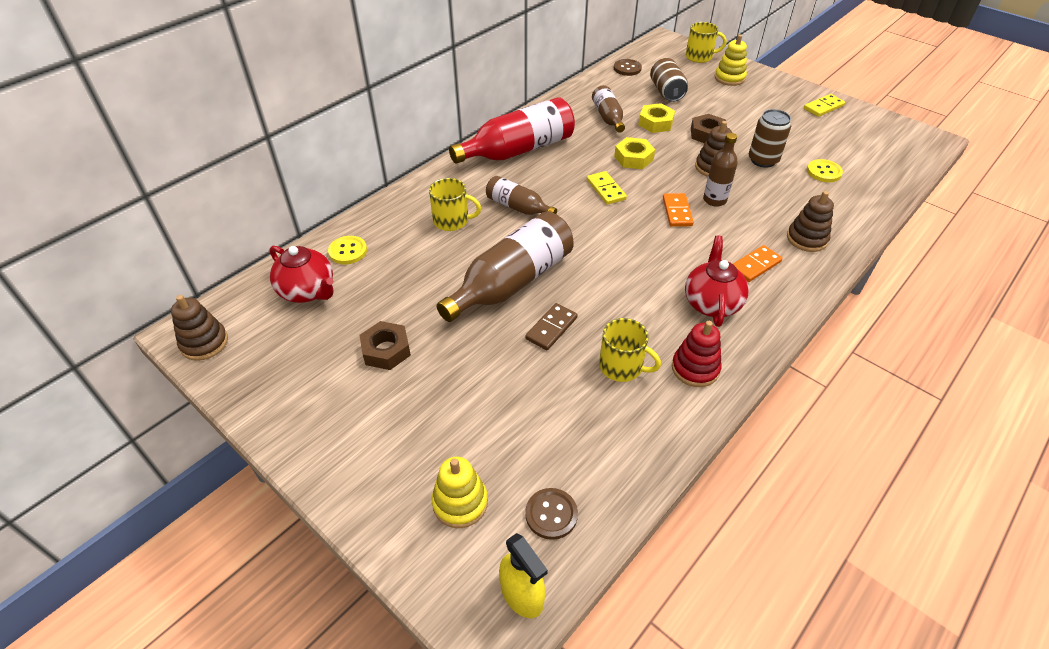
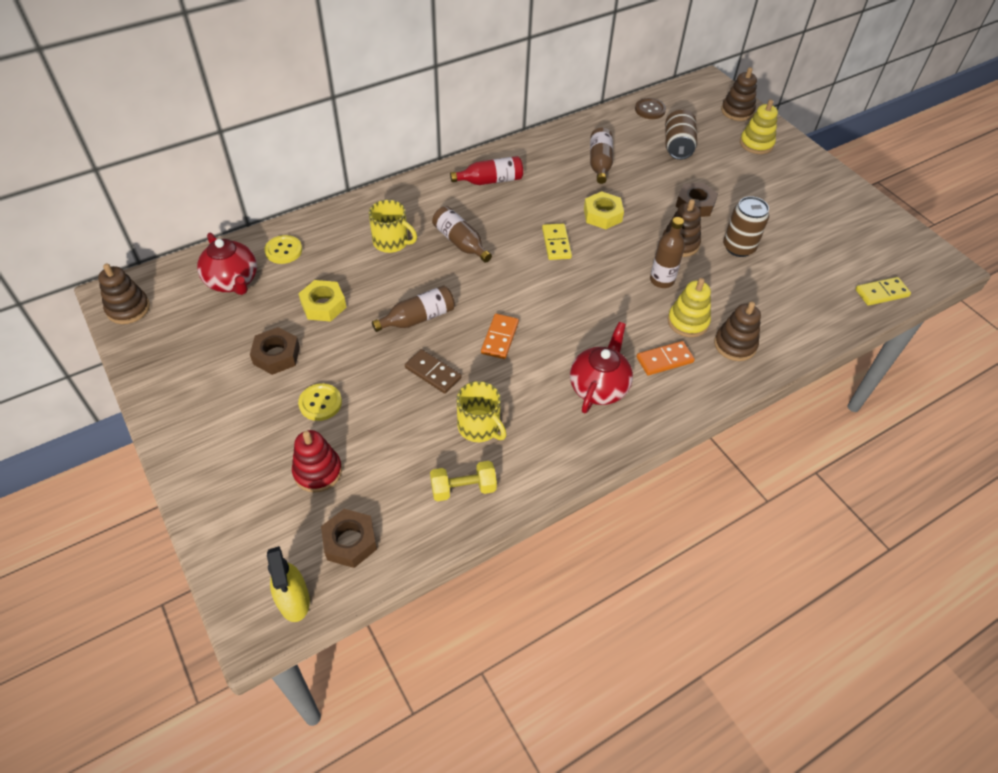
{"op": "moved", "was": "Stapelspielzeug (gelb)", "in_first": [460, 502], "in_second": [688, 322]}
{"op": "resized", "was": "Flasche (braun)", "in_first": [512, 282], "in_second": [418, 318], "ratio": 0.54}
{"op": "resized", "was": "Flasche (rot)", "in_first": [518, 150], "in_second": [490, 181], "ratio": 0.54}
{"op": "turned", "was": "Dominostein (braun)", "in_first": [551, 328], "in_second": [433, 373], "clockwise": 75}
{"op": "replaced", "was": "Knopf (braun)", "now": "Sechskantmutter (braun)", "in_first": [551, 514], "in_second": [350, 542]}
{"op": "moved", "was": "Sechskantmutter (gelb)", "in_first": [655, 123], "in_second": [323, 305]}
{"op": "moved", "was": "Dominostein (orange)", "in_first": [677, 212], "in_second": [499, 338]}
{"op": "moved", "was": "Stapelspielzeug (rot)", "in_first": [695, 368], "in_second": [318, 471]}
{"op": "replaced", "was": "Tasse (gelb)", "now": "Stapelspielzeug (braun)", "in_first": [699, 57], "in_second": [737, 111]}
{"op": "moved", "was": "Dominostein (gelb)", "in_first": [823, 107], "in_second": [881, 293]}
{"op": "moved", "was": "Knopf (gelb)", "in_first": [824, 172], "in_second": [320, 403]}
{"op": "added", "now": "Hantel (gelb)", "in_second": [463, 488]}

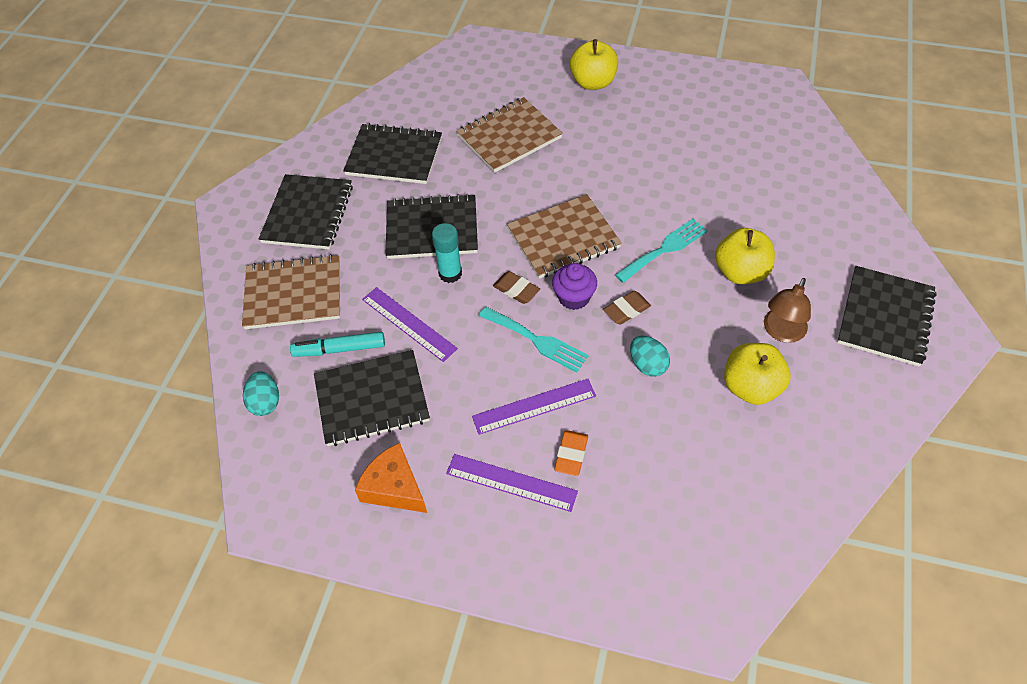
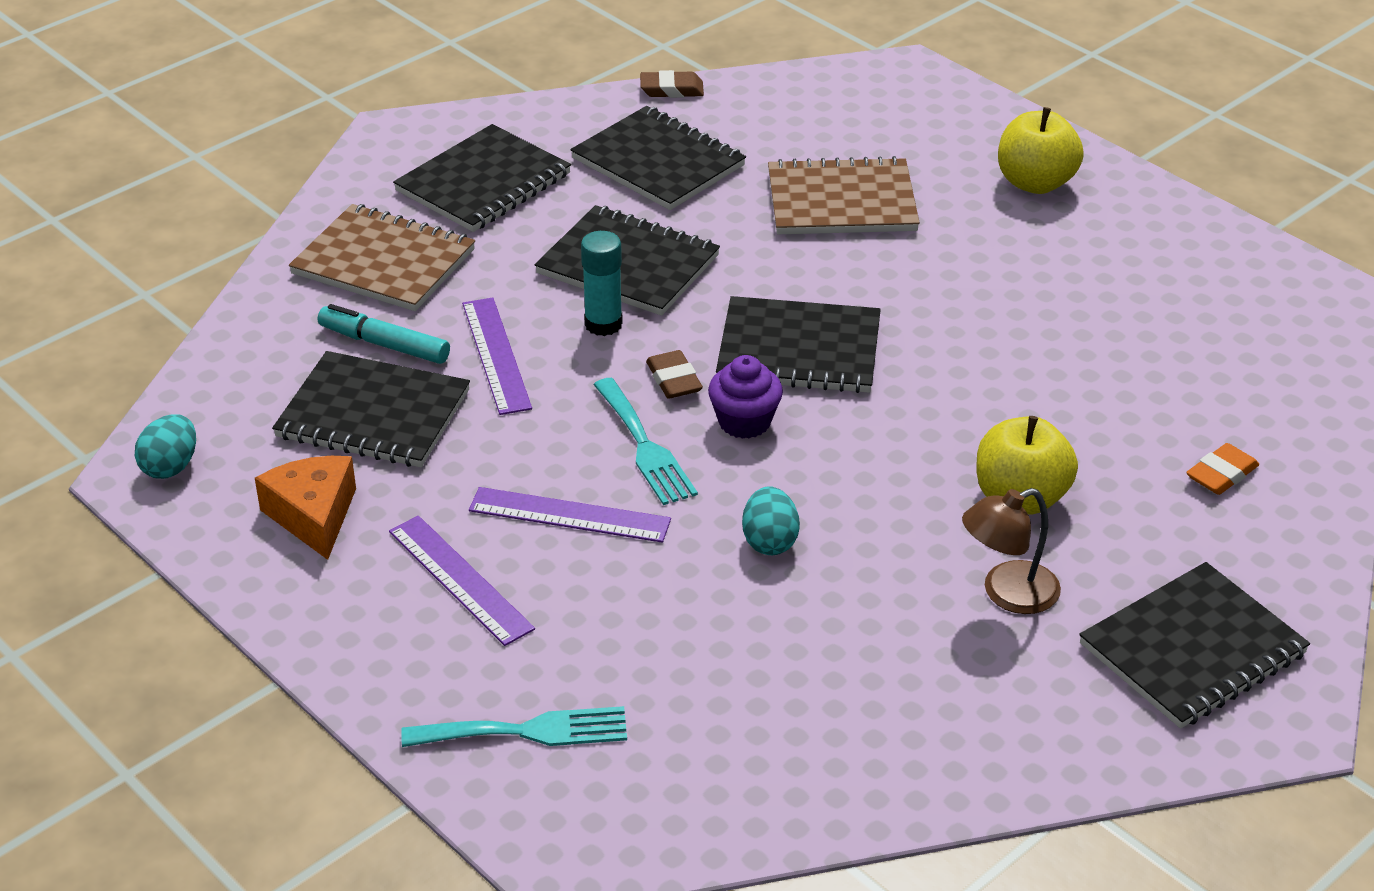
{"op": "moved", "was": "Ei (türkis)", "in_first": [265, 402], "in_second": [170, 467]}
{"op": "recoloured", "was": "Notizbuch (braun)", "now": "Notizbuch (schwarz)", "in_first": [563, 238], "in_second": [799, 350]}
{"op": "moved", "was": "Radiergummi (orange)", "in_first": [571, 455], "in_second": [1221, 474]}
{"op": "moved", "was": "Radiergummi (braun)", "in_first": [626, 310], "in_second": [671, 89]}
{"op": "moved", "was": "Gabel (türkis)", "in_first": [665, 249], "in_second": [526, 731]}
{"op": "removed", "was": "Apfel (gelb)", "in_first": [751, 387]}

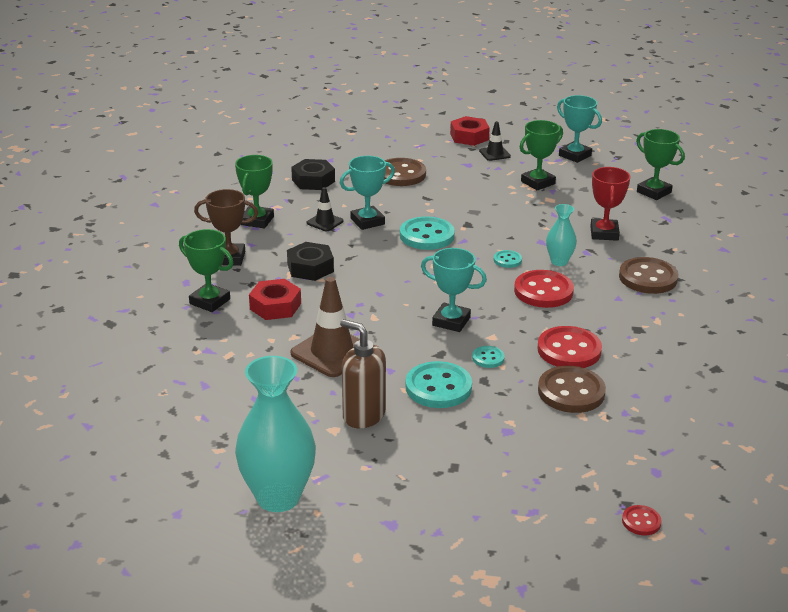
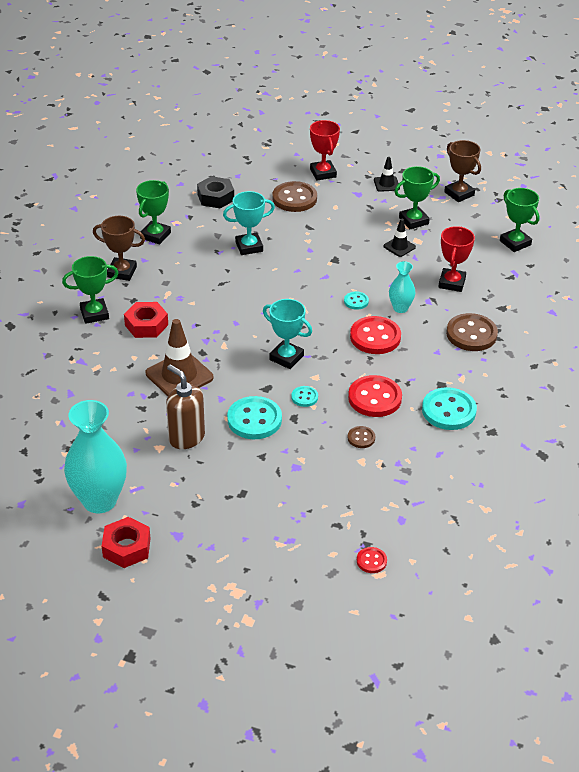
{"op": "turned", "was": "Pokal (grün)", "in_first": [210, 301], "in_second": [94, 314], "clockwise": -60}
{"op": "removed", "was": "Sechskantmutter (schwarz)", "in_first": [310, 268]}
{"op": "moved", "was": "Leitkegel (schwarz)", "in_first": [325, 222], "in_second": [399, 247]}
{"op": "moved", "was": "Knopf (türkis)", "in_first": [427, 236], "in_second": [448, 411]}
{"op": "moved", "was": "Sechskantmutter (rot)", "in_first": [469, 137], "in_second": [126, 547]}
{"op": "resized", "was": "Knopf (braun)", "in_first": [571, 392], "in_second": [361, 438], "ratio": 0.5}
{"op": "recoloured", "was": "Pokal (türkis)", "now": "Pokal (braun)", "in_first": [575, 155], "in_second": [459, 194]}
{"op": "added", "now": "Pokal (rot)", "in_second": [323, 173]}

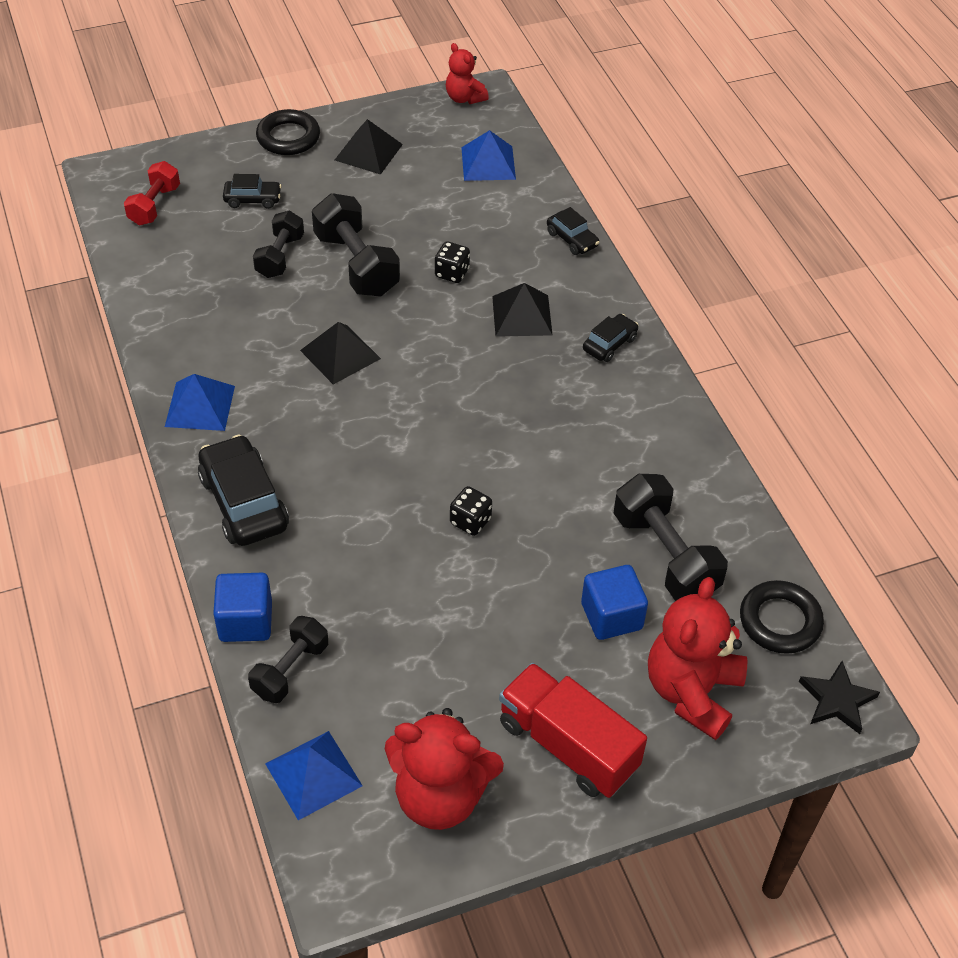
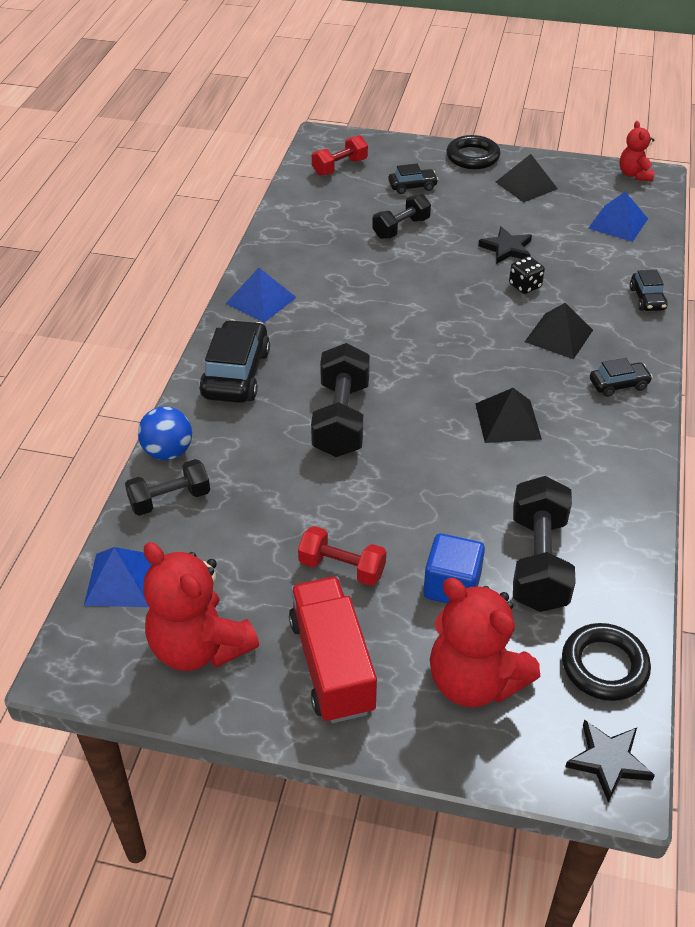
{"op": "replaced", "was": "Kubus (blau)", "now": "Ball (blau)", "in_first": [245, 621], "in_second": [168, 452]}
{"op": "turned", "was": "Auto (schwarz)", "in_first": [253, 199], "in_second": [412, 186], "clockwise": -45}
{"op": "moved", "was": "Pyramide (schwarz)", "in_first": [340, 354], "in_second": [507, 421]}
{"op": "moved", "was": "Hantel (schwarz)", "in_first": [356, 264], "in_second": [341, 419]}
{"op": "removed", "was": "Spielwürfel (schwarz)", "in_first": [470, 521]}
{"op": "turned", "was": "Teddybär (rot)", "in_first": [692, 692], "in_second": [474, 681], "clockwise": -105}
{"op": "added", "now": "Hantel (rot)", "in_second": [342, 568]}
{"op": "added", "now": "Stern (schwarz)", "in_second": [507, 248]}

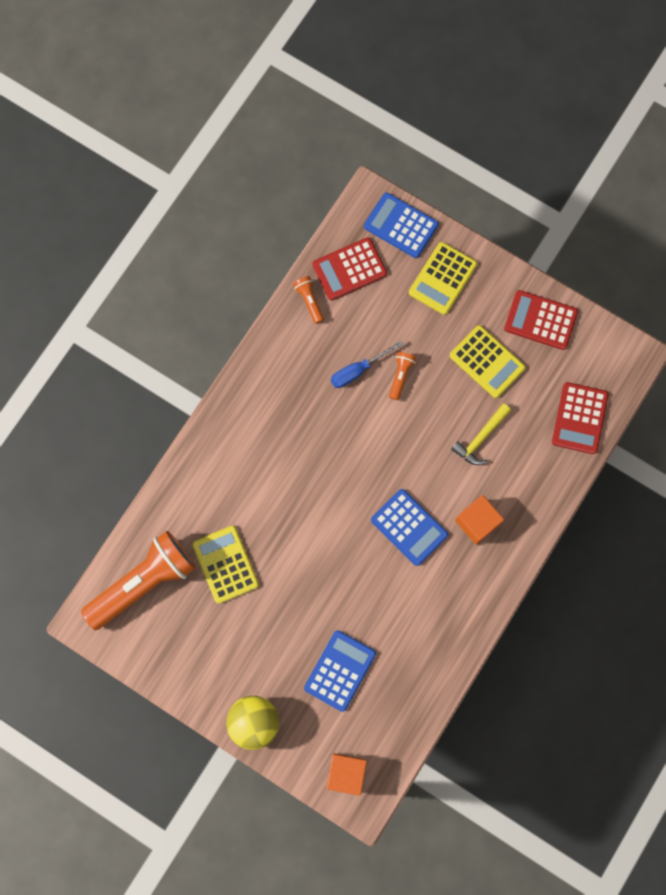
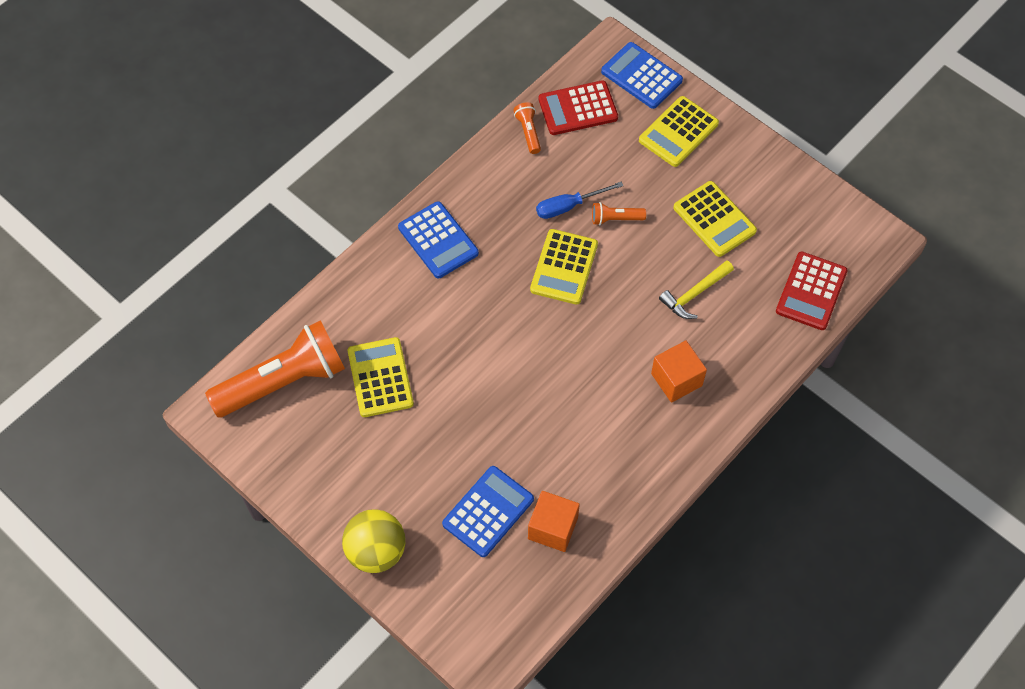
{"op": "moved", "was": "Kubus (orange)", "in_first": [346, 773], "in_second": [553, 528]}
{"op": "moved", "was": "Taschenrechner (blau)", "in_first": [409, 527], "in_second": [438, 240]}
{"op": "turned", "was": "Taschenlampe (orange)", "in_first": [400, 376], "in_second": [615, 219], "clockwise": -120}
{"op": "removed", "was": "Taschenrechner (rot)", "in_first": [540, 320]}
{"op": "added", "now": "Taschenrechner (gelb)", "in_second": [564, 267]}

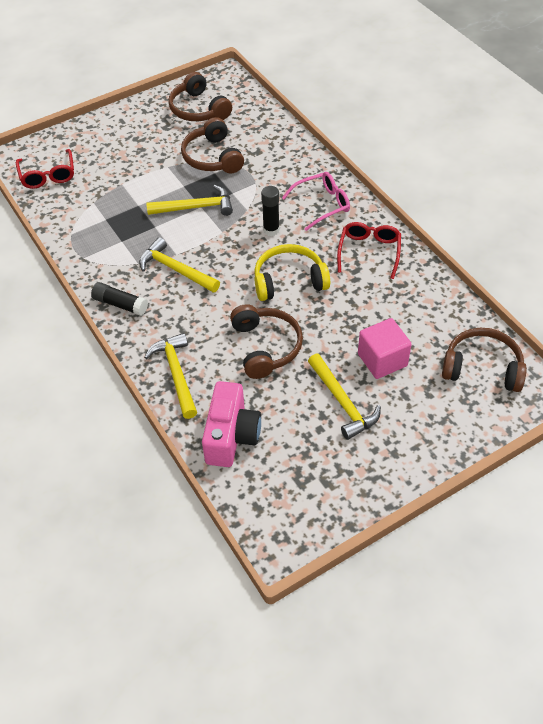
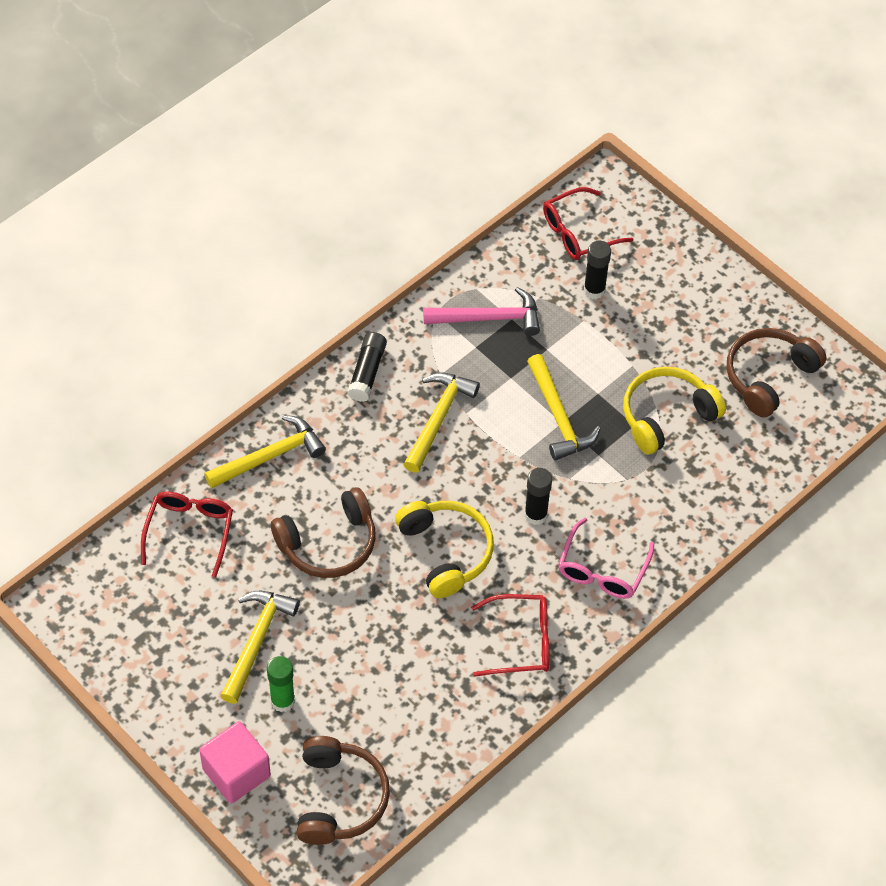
{"op": "recoloured", "was": "Kopfhörer (braun)", "now": "Kopfhörer (gelb)", "in_first": [212, 157], "in_second": [666, 416]}
{"op": "replaced", "was": "Kamera (rosa)", "now": "Brille (rot)", "in_first": [231, 436], "in_second": [190, 531]}
{"op": "turned", "was": "Brille (rosa)", "in_first": [322, 204], "in_second": [602, 570], "clockwise": 60}
{"op": "turned", "was": "Hammer (gelb)", "in_first": [342, 402], "in_second": [257, 641], "clockwise": 150}
{"op": "moved", "was": "Kubus (rosa)", "in_first": [382, 360], "in_second": [236, 772]}
{"op": "added", "now": "Klebestift (grün)", "in_second": [282, 701]}
{"op": "added", "now": "Hammer (rosa)", "in_second": [489, 318]}
{"op": "added", "now": "Klebestift (schwarz)", "in_second": [594, 290]}

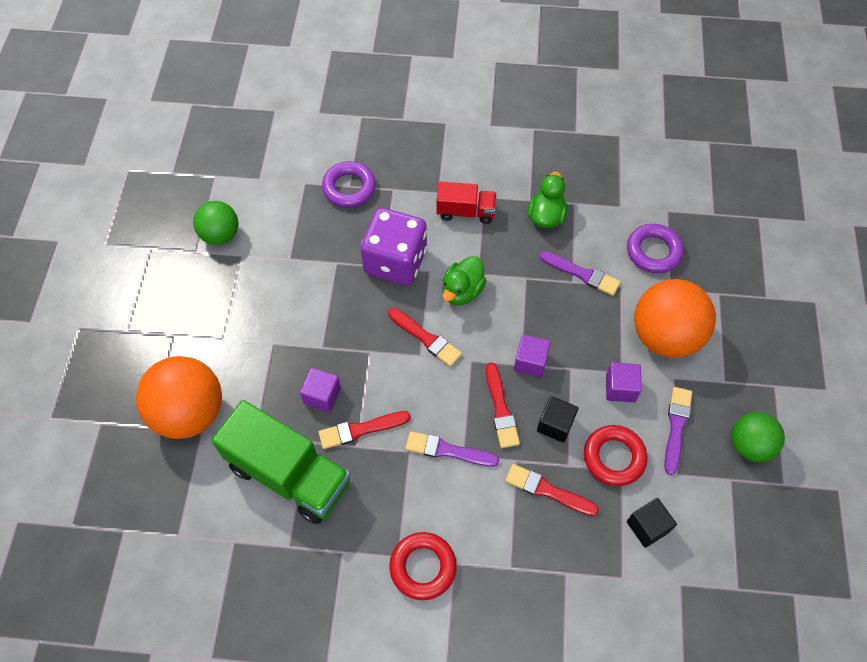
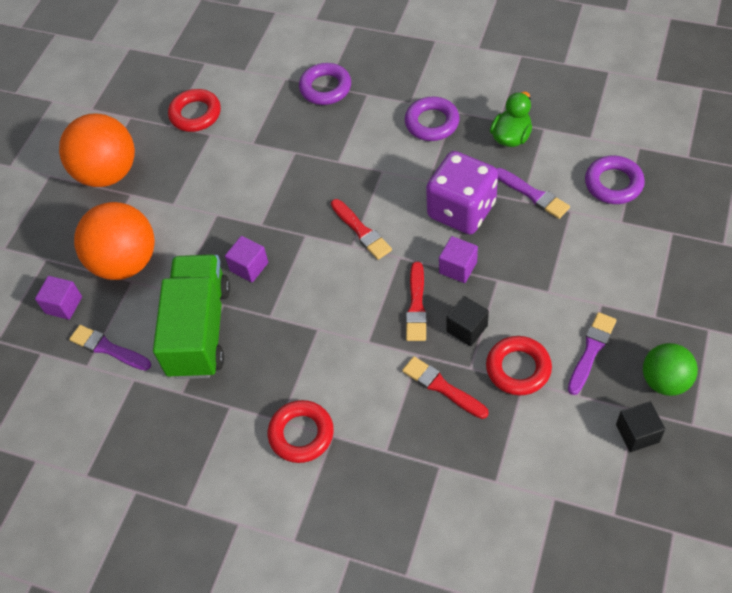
{"op": "replaced", "was": "Ball (grün)", "now": "Ring (rot)", "in_first": [220, 235], "in_second": [195, 114]}
{"op": "turned", "was": "Lastwagen (grün)", "in_first": [289, 474], "in_second": [200, 330], "clockwise": -135}
{"op": "removed", "was": "Pinsel (rot)", "in_first": [360, 430]}
{"op": "moved", "was": "Spielwürfel (lila)", "in_first": [395, 261], "in_second": [461, 210]}
{"op": "moved", "was": "Pinsel (lila)", "in_first": [447, 450], "in_second": [108, 348]}
{"op": "replaced", "was": "Lastwagen (rot)", "now": "Ring (lila)", "in_first": [465, 212], "in_second": [432, 123]}
{"op": "removed", "was": "Ente (grün)", "in_first": [462, 291]}
{"op": "moved", "was": "Kubus (lila)", "in_first": [620, 388], "in_second": [63, 305]}
{"op": "moved", "was": "Kubus (schwarz)", "in_first": [647, 527], "in_second": [637, 433]}
{"op": "moved", "was": "Ball (orange)", "in_first": [665, 336], "in_second": [108, 173]}

